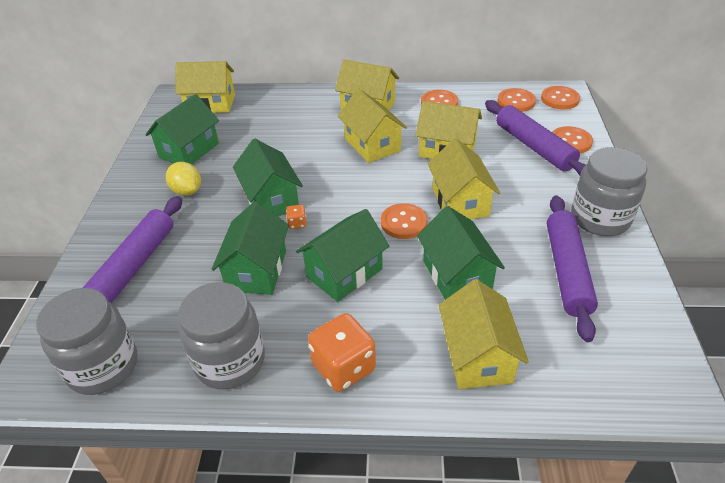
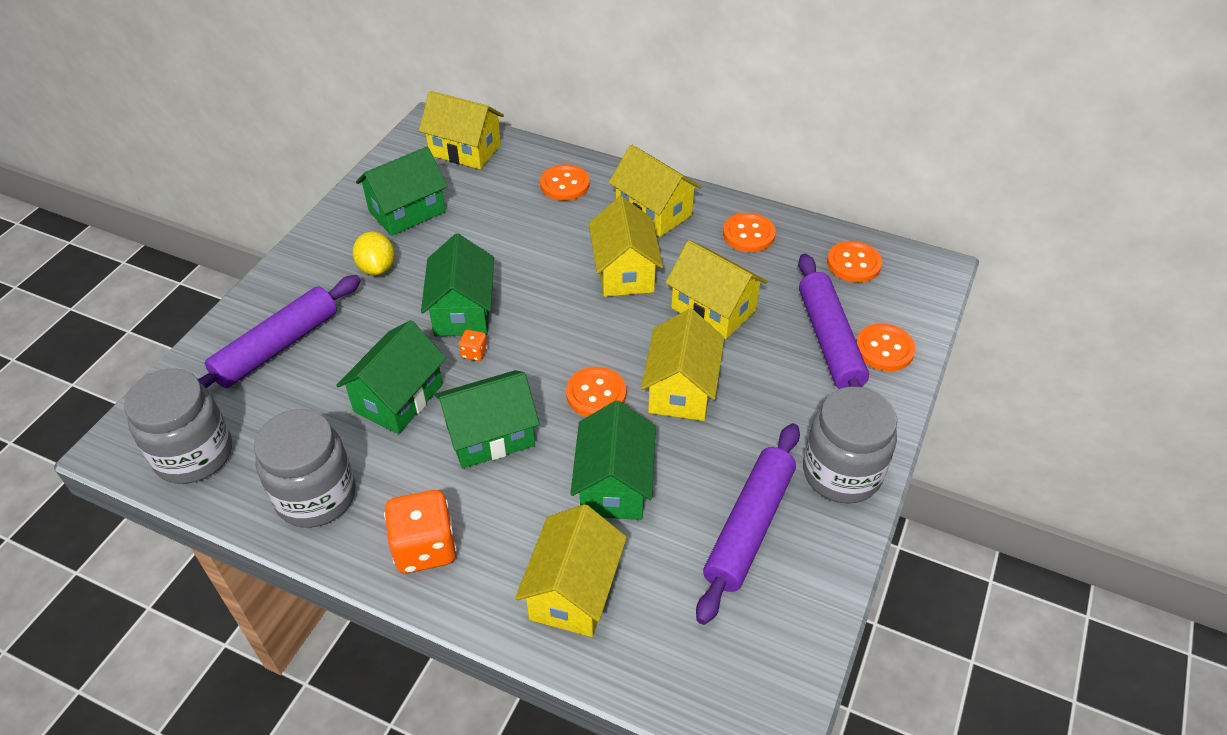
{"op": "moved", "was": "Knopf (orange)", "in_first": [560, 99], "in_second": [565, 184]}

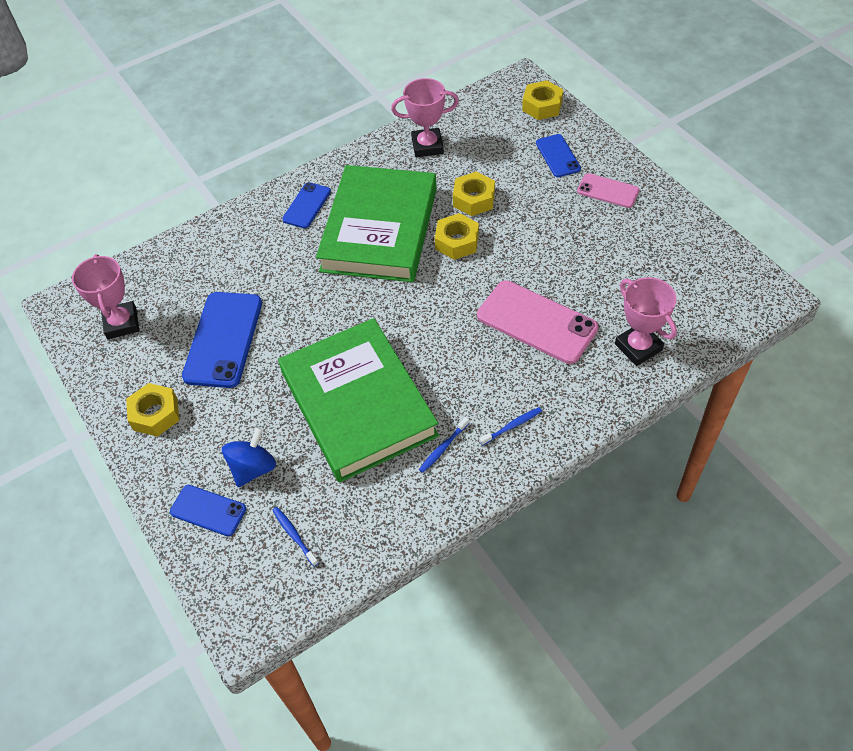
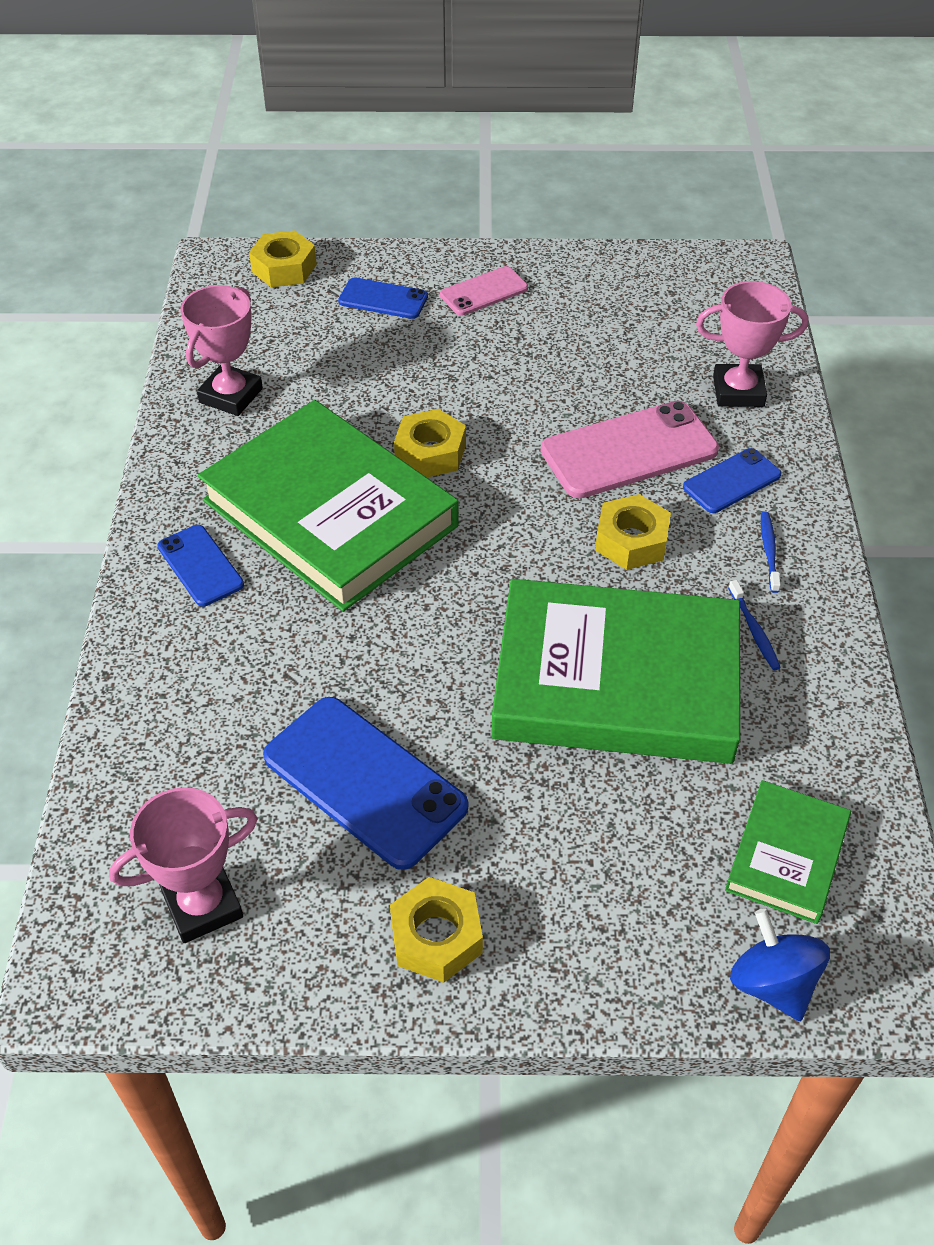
{"op": "turned", "was": "Pokal (rosa)", "in_first": [122, 323], "in_second": [203, 905], "clockwise": -45}
{"op": "moved", "was": "Handy (blau)", "in_first": [208, 510], "in_second": [732, 481]}
{"op": "moved", "was": "Kreisel (blau)", "in_first": [253, 468], "in_second": [773, 983]}
{"op": "replaced", "was": "Zahnbürste (blau)", "now": "Buch (grün)", "in_first": [294, 535], "in_second": [786, 855]}
{"op": "moved", "was": "Sechskantmutter (gelb)", "in_first": [473, 199], "in_second": [631, 541]}

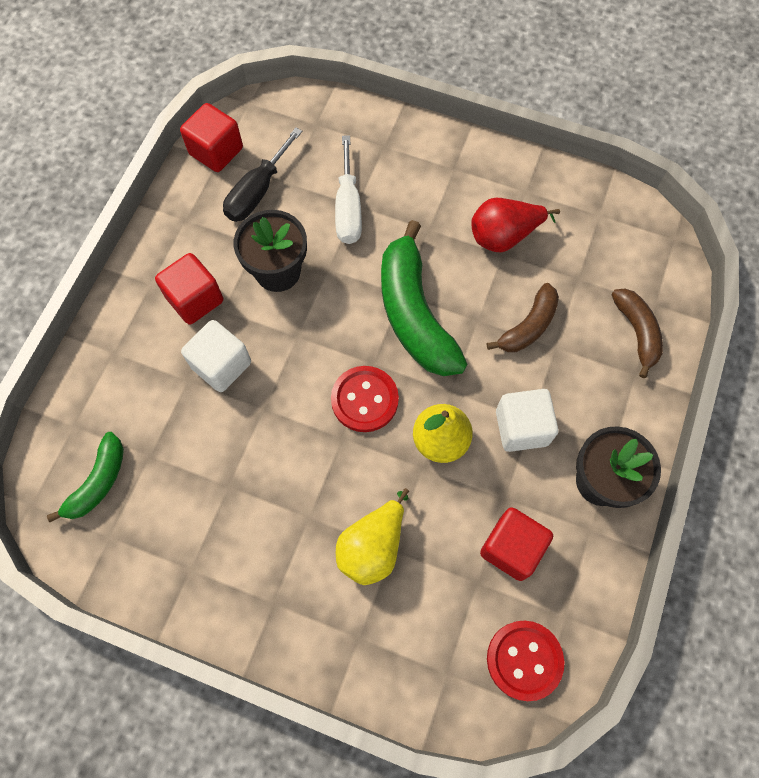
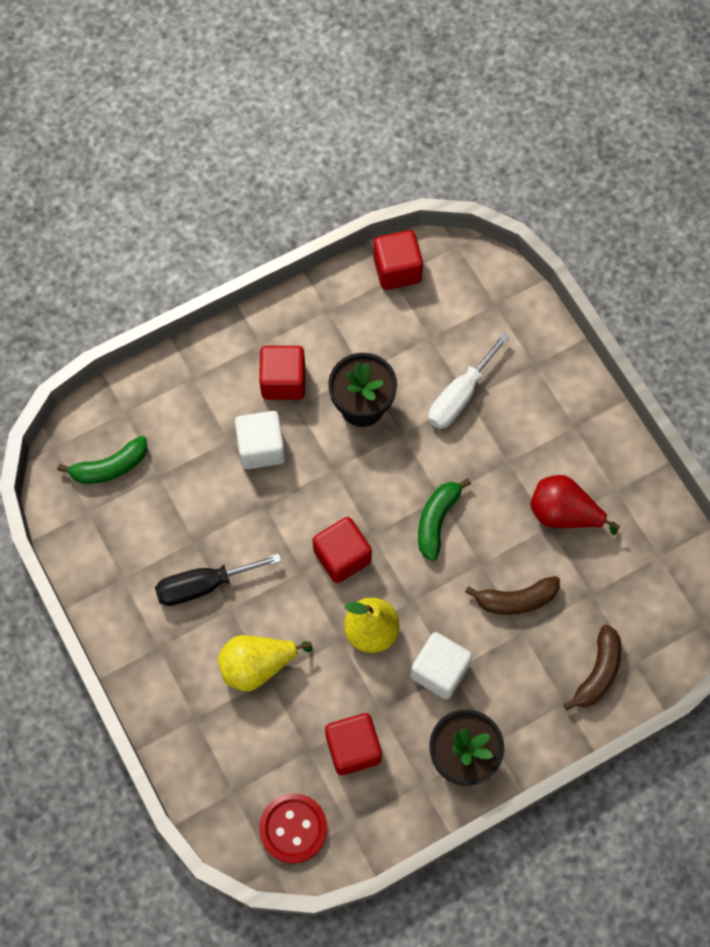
{"op": "moved", "was": "Schraubenzieher (schwarz)", "in_first": [258, 191], "in_second": [204, 585]}
{"op": "replaced", "was": "Knopf (rot)", "now": "Kubus (rot)", "in_first": [364, 400], "in_second": [342, 556]}
{"op": "resized", "was": "Banane (grün)", "in_first": [414, 313], "in_second": [437, 520], "ratio": 0.56}

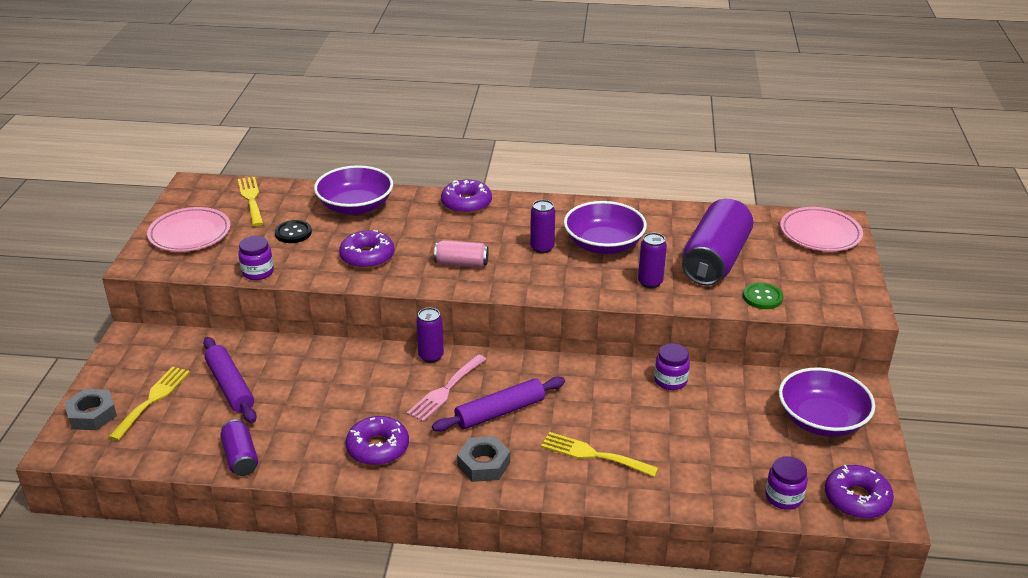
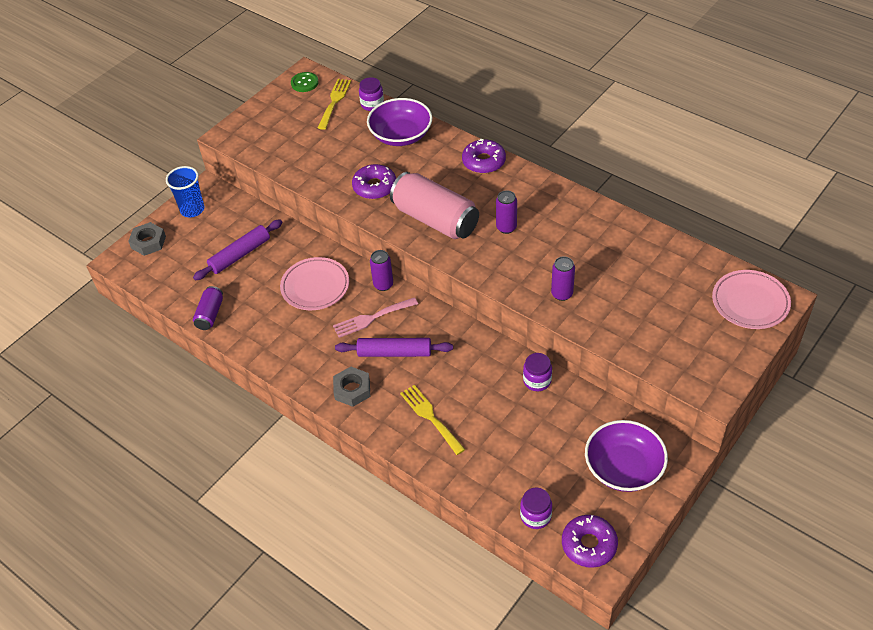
{"op": "removed", "was": "Gabel (gelb)", "in_first": [152, 399]}
{"op": "moved", "was": "Teller (rosa)", "in_first": [190, 234], "in_second": [315, 286]}
{"op": "turned", "was": "Nudelholz (lila)", "in_first": [230, 386], "in_second": [240, 255], "clockwise": 45}
{"op": "moved", "was": "Einmachglas (lila)", "in_first": [258, 272], "in_second": [372, 104]}
{"op": "removed", "was": "Knopf (schwarz)", "in_first": [293, 233]}
{"op": "removed", "was": "Donut (lila)", "in_first": [378, 448]}
{"op": "resized", "was": "Dose (rosa)", "in_first": [461, 264], "in_second": [435, 219], "ratio": 2.0}
{"op": "removed", "was": "Schüssel (lila)", "in_first": [603, 244]}
{"op": "removed", "was": "Dose (lila)", "in_first": [715, 260]}
{"op": "moved", "was": "Knopf (grün)", "in_first": [762, 297], "in_second": [304, 83]}
{"op": "added", "now": "Becher (blau)", "in_second": [192, 209]}

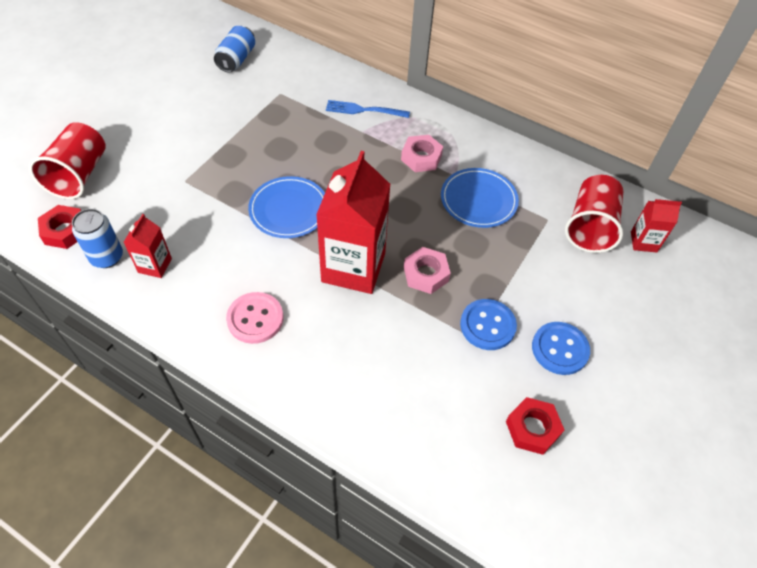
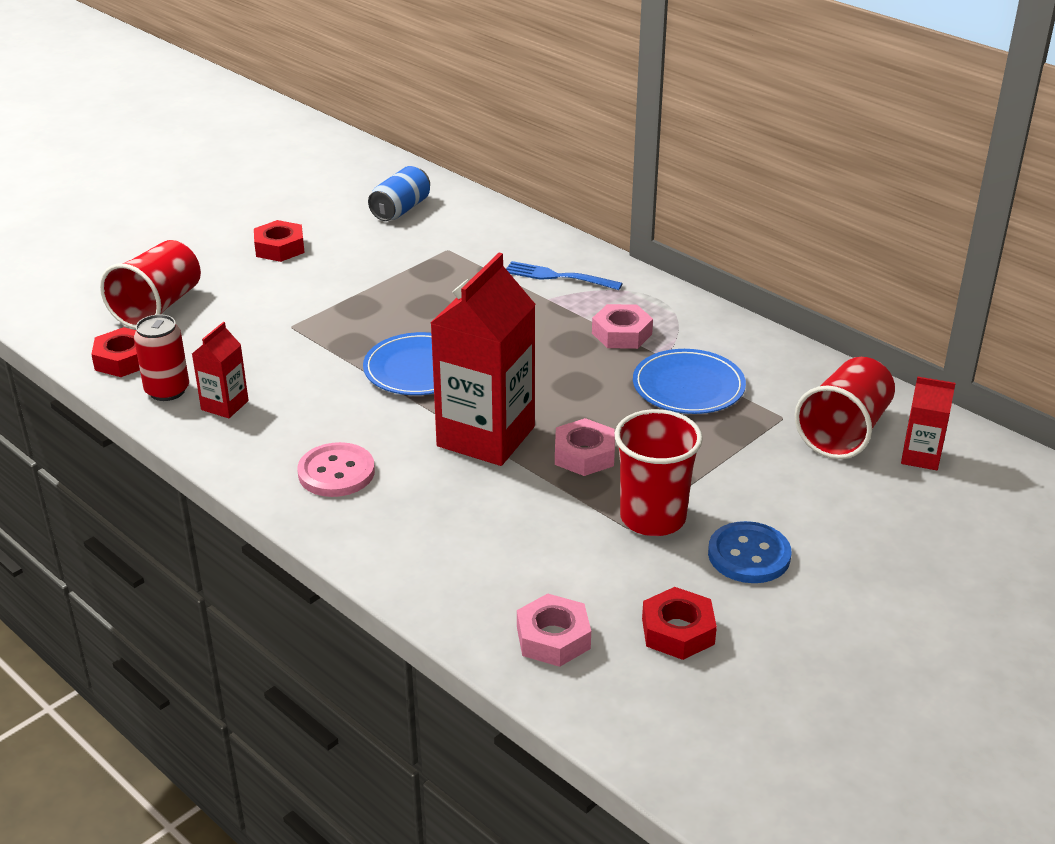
{"op": "recoloured", "was": "Dose (blau)", "now": "Dose (rot)", "in_first": [107, 257], "in_second": [167, 390]}
{"op": "replaced", "was": "Knopf (blau)", "now": "Becher (rot)", "in_first": [487, 325], "in_second": [653, 518]}
{"op": "added", "now": "Sechskantmutter (rot)", "in_second": [279, 248]}
{"op": "added", "now": "Sechskantmutter (rosa)", "in_second": [553, 638]}

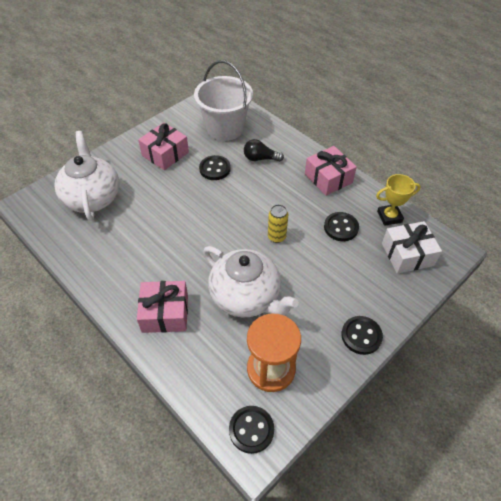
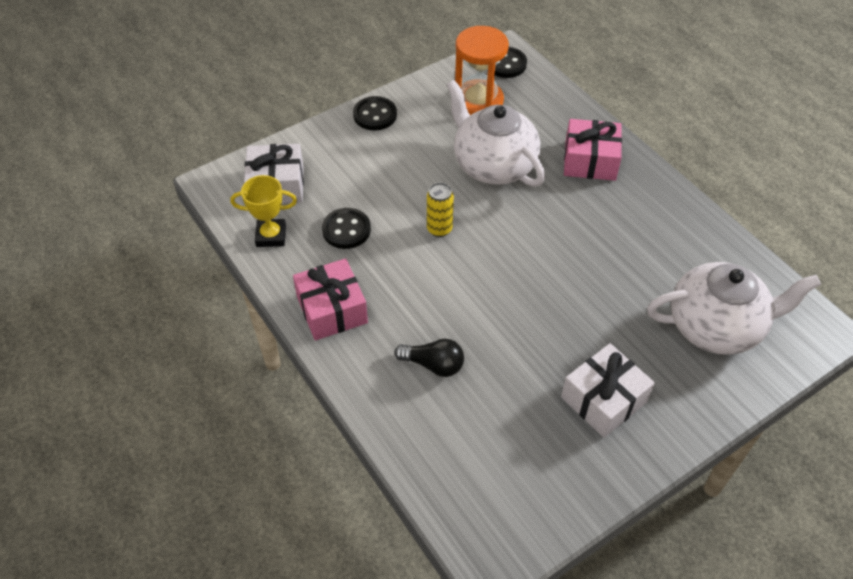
{"op": "turned", "was": "Teekanne (weiß)", "in_first": [92, 198], "in_second": [716, 327], "clockwise": -90}
{"op": "recoloured", "was": "Geschenk (rosa)", "now": "Geschenk (weiß)", "in_first": [165, 154], "in_second": [604, 399]}
{"op": "removed", "was": "Eimer (weiß)", "in_first": [225, 128]}
{"op": "removed", "was": "Knopf (schwarz)", "in_first": [215, 169]}

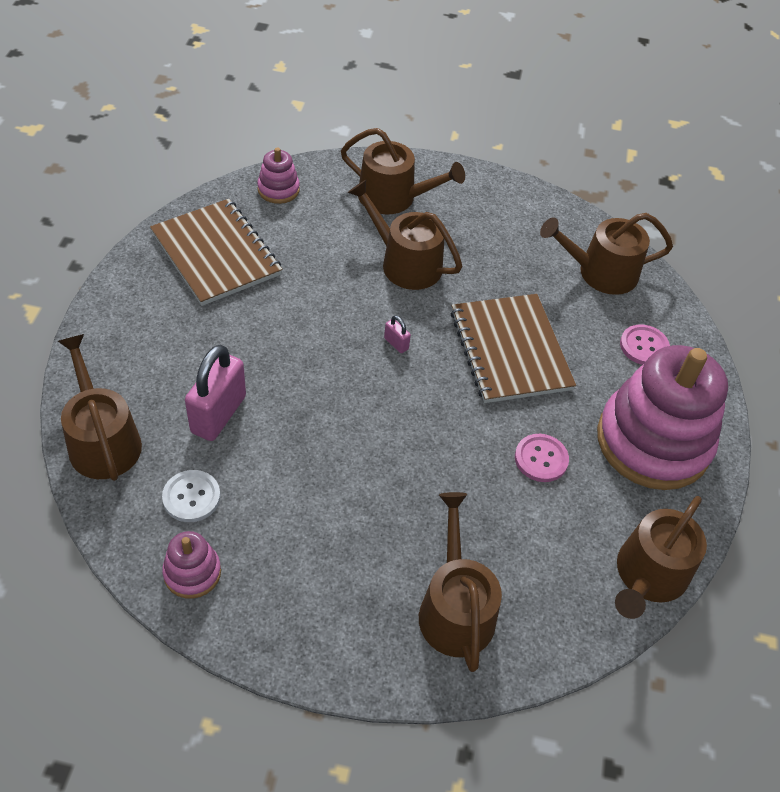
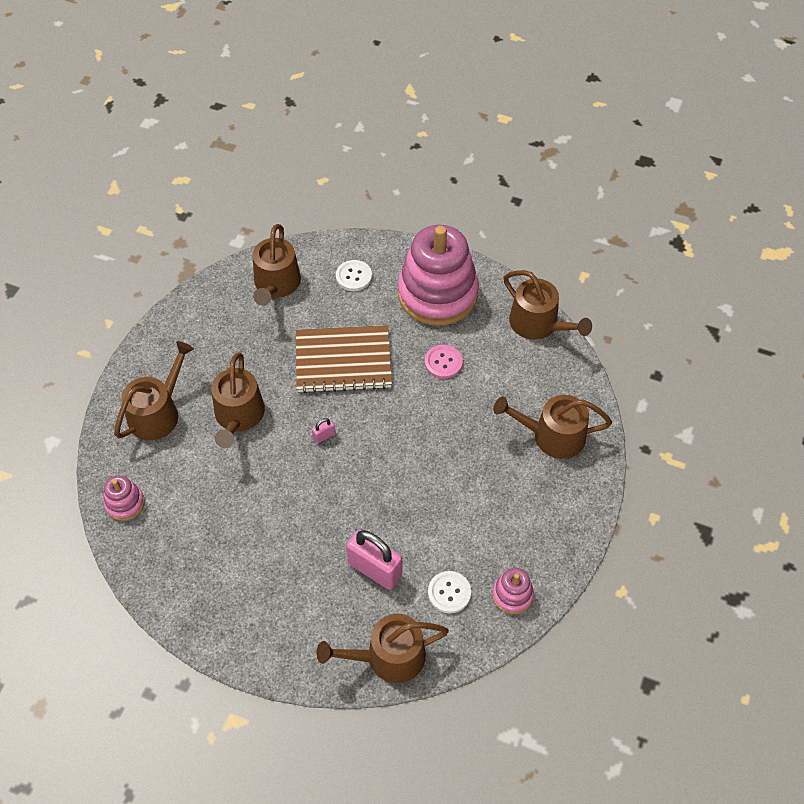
{"op": "removed", "was": "Notizbuch (braun)", "in_first": [216, 254]}
{"op": "turned", "was": "Gießkanne (braun)", "in_first": [405, 263], "in_second": [238, 416], "clockwise": -45}
{"op": "recoloured", "was": "Knopf (rosa)", "now": "Knopf (weiß)", "in_first": [644, 346], "in_second": [353, 276]}

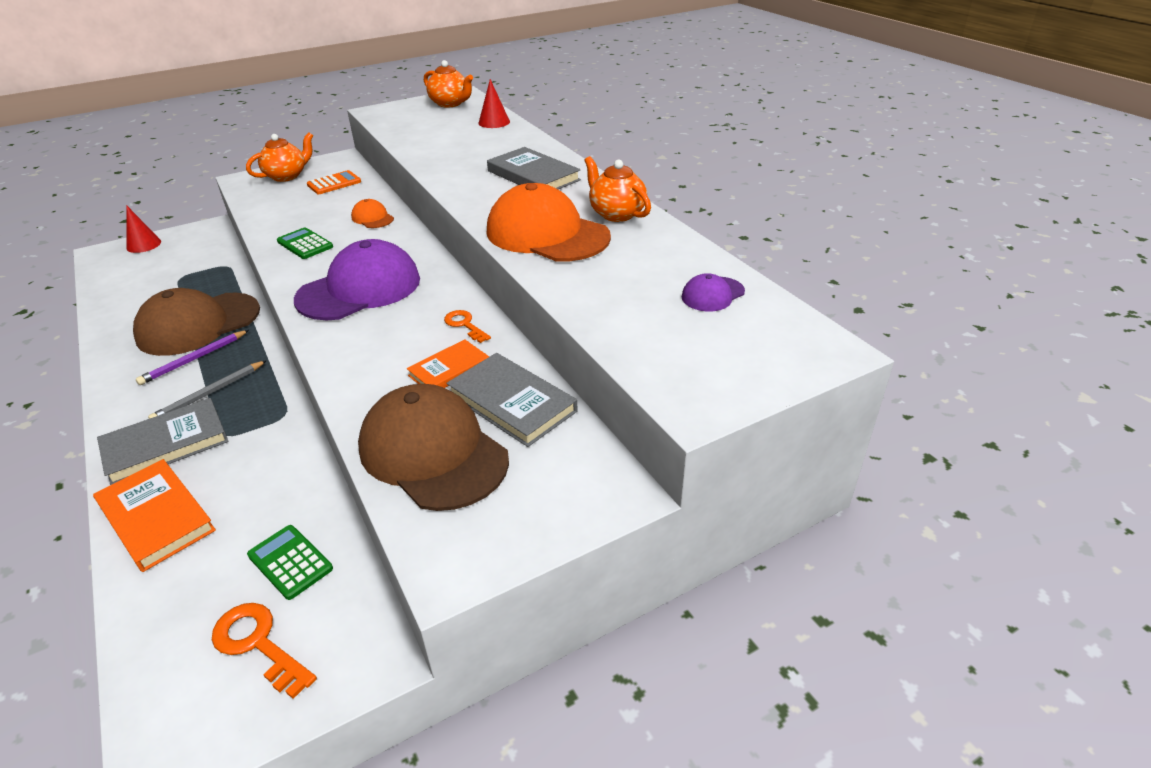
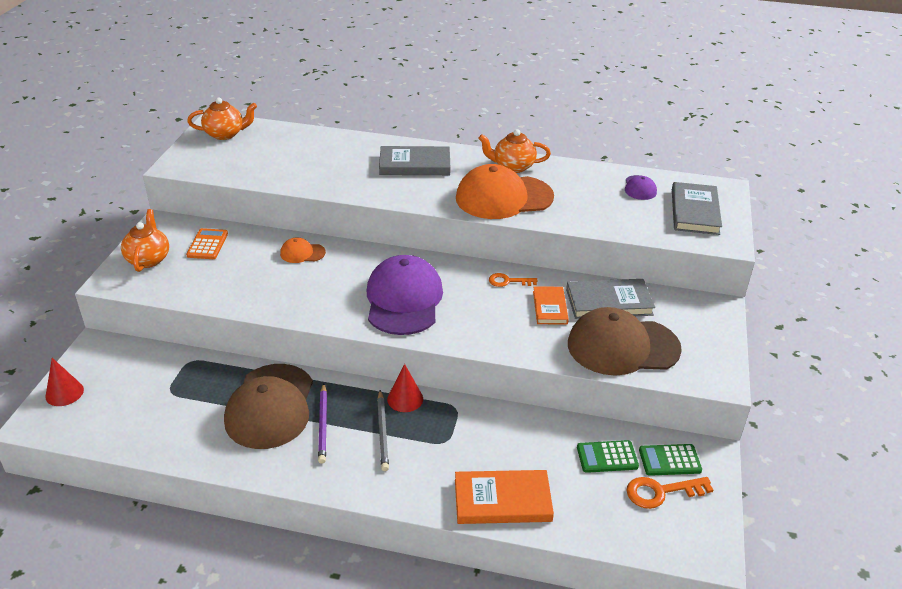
{"op": "moved", "was": "Buch (grau)", "in_first": [166, 444], "in_second": [694, 211]}
{"op": "moved", "was": "Taschenrechner (grün)", "in_first": [305, 244], "in_second": [669, 460]}
{"op": "moved", "was": "Kegel (rot)", "in_first": [494, 122], "in_second": [405, 399]}

